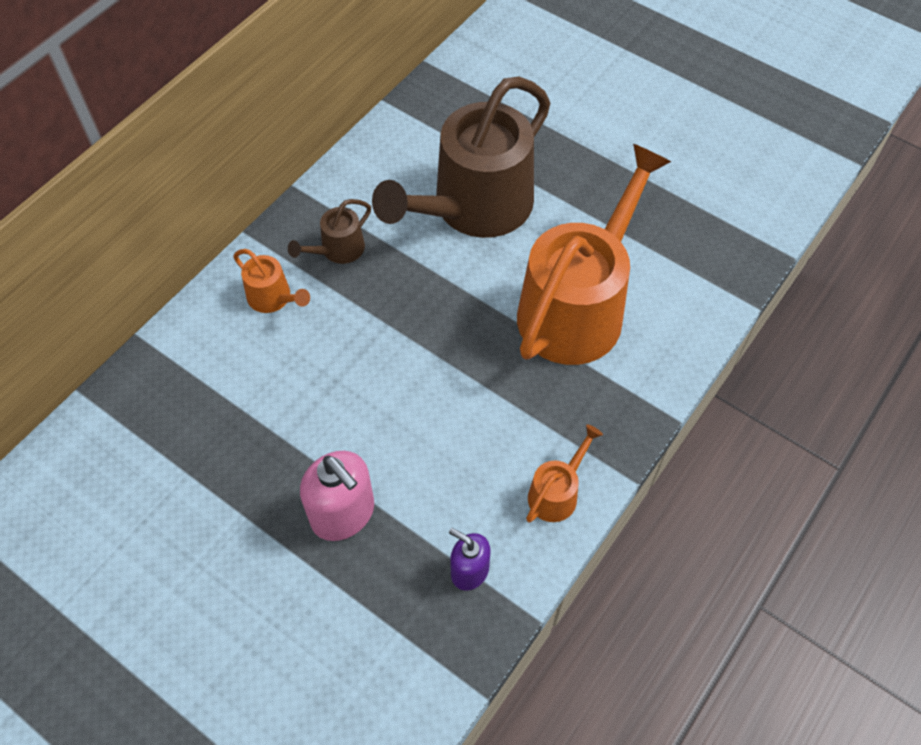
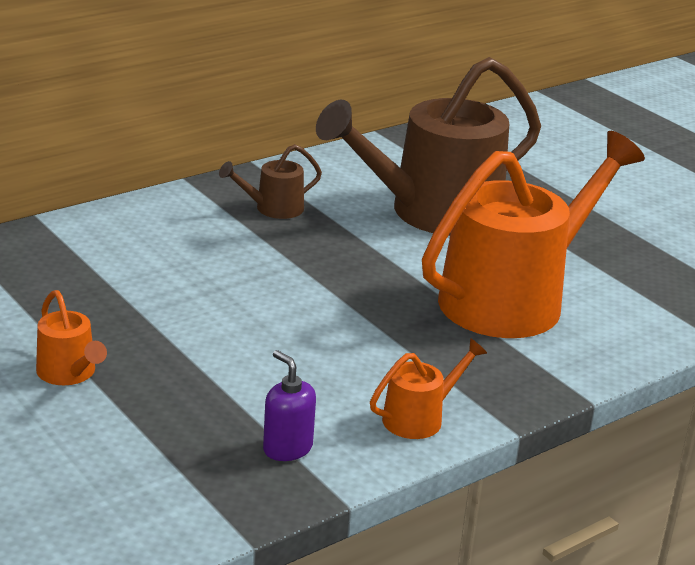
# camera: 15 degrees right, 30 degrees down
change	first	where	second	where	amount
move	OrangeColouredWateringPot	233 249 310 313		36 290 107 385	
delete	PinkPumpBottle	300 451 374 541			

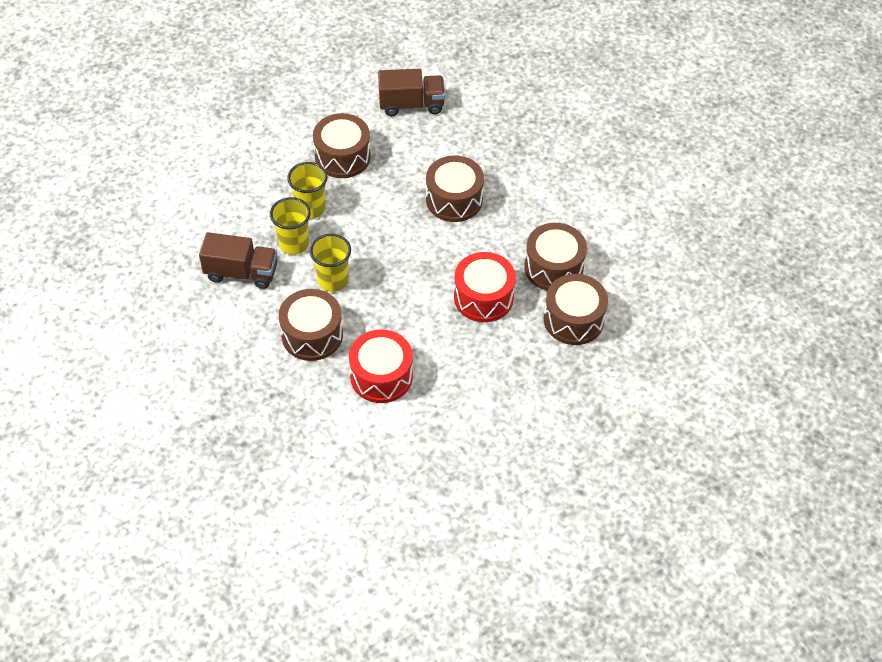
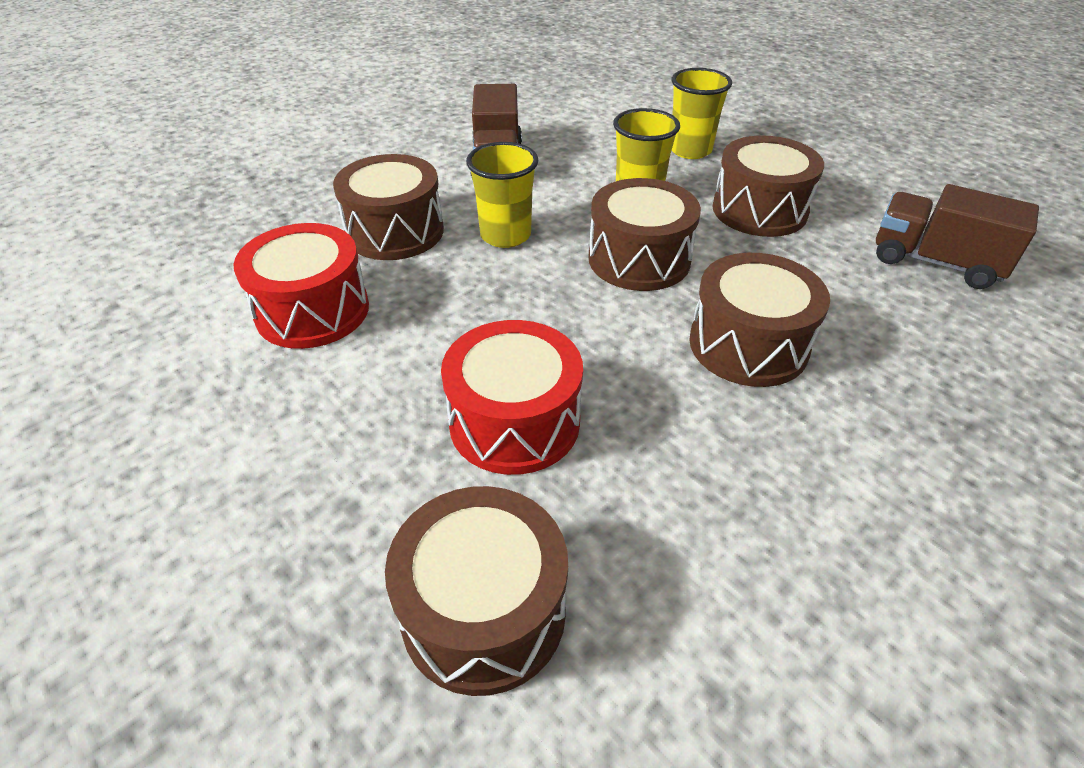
# camera: 80 degrees right, 10 degrees down
change	first	where	second	where	amount
rotate	DarkBrownTruck	378 69 445 116		876 184 1039 289	135 degrees clockwise
move	GoldenCup	270 197 311 255		672 68 732 159	
move	DarkBrownToyDrum	524 223 587 291		589 178 701 291	

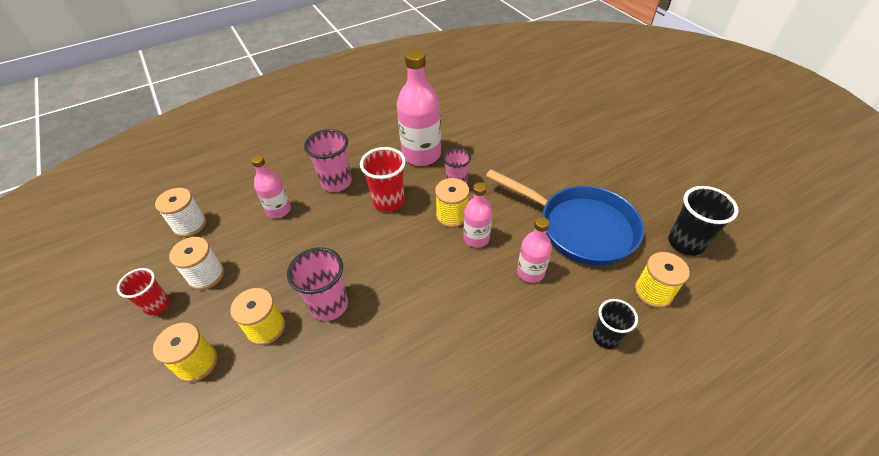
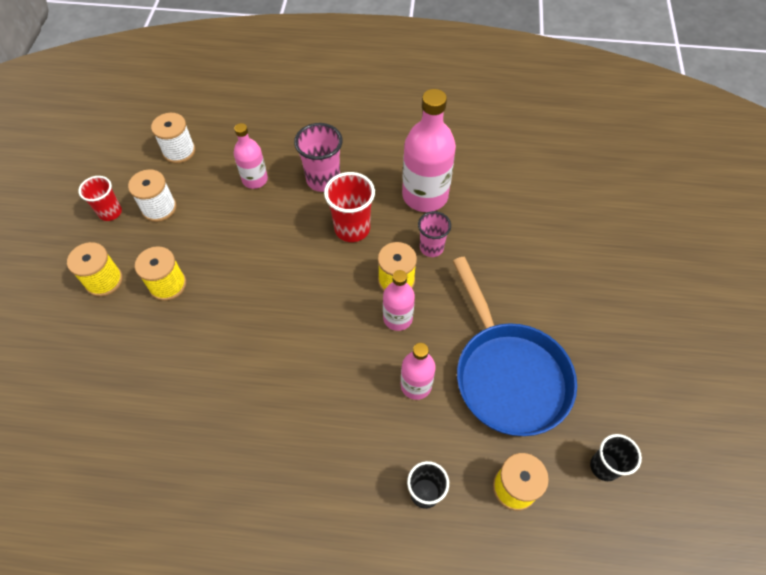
# camera: 35 degrees right, 10 degrees up
change	first	where	second	where	amount
resize	JetBlackCup	669 186 738 256		590 434 642 481	x0.66
delete	PinkCup	287 247 348 321			

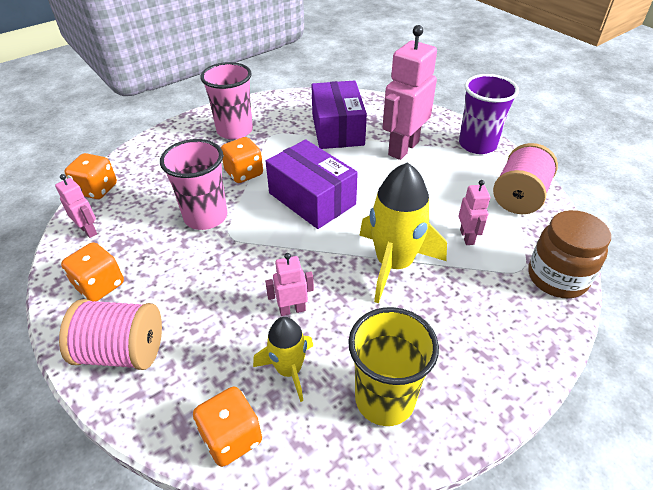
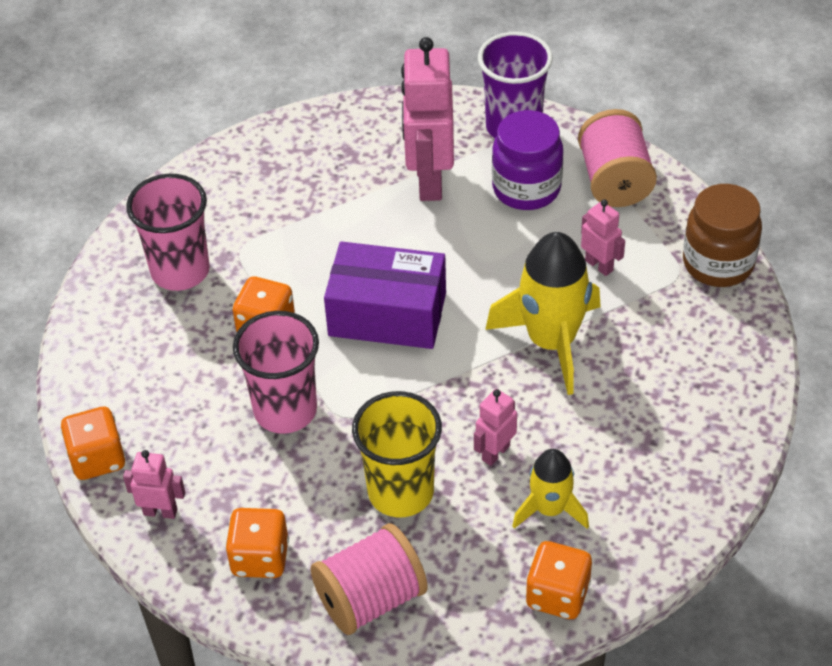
# camera: 35 degrees left, 5 degrees up
change	first	where	second	where	amount
delete	PurplePackage	311 80 367 149			
move	GoldenCup	348 307 439 426		352 391 442 517	
insert			PurpleJamJar	492 110 563 210	

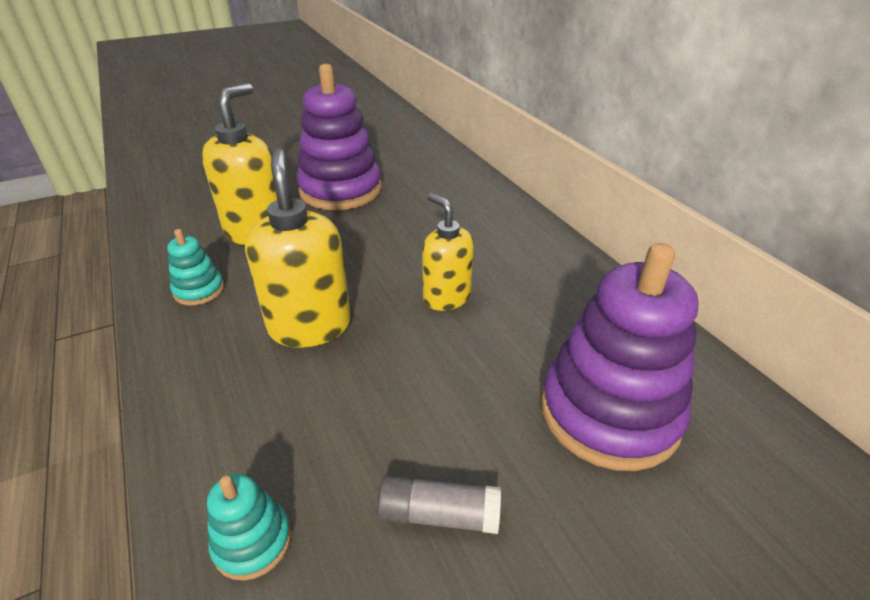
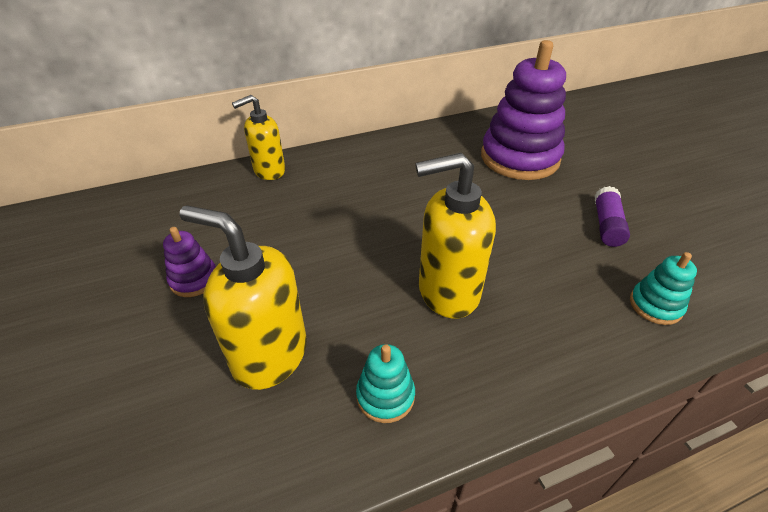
# camera: 85 degrees left, 5 degrees up
change	first	where	second	where	amount
resize	PurpleRingStacker	296 64 382 210		163 227 216 297	x0.46
move	GoldenPumpBottle	422 193 474 311		232 95 285 180	
recolor	AshGreyGlue	378 474 501 534	PurpleGlue	595 186 630 247	

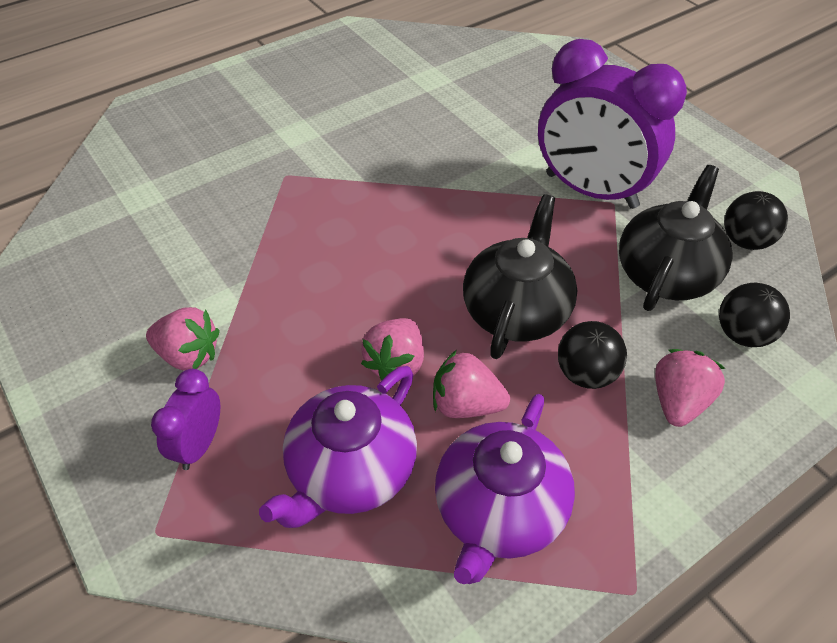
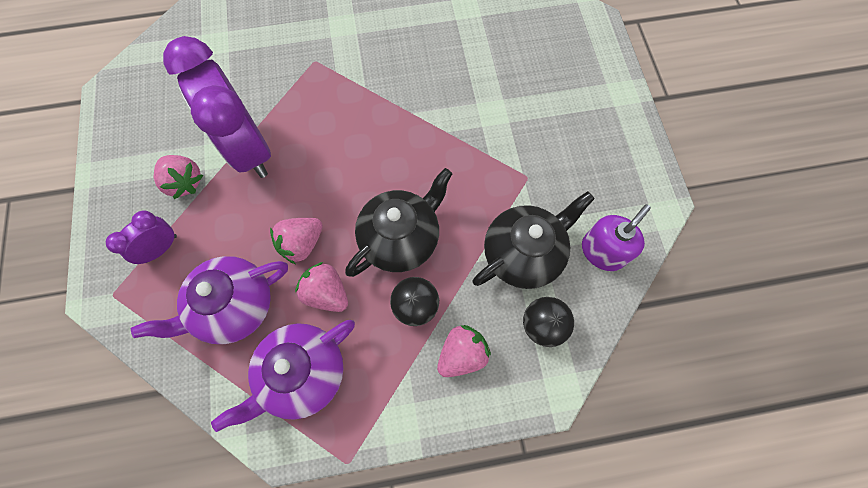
# camera: 25 degrees right, 20 degrees up
change	first	where	second	where	amount
move	PurpleBedsideClock	538 39 687 209		163 36 271 178	
replace	JetBlackPlayBall	724 191 788 250	PurplePumpBottle	582 204 651 271	

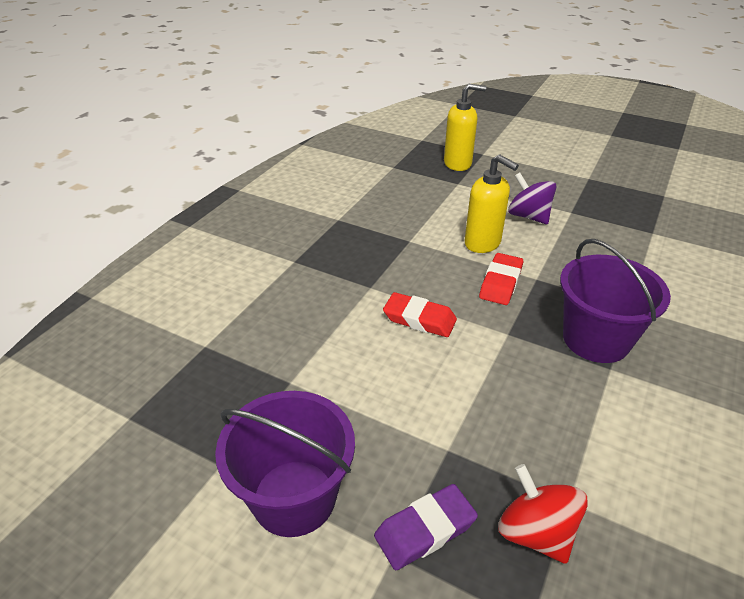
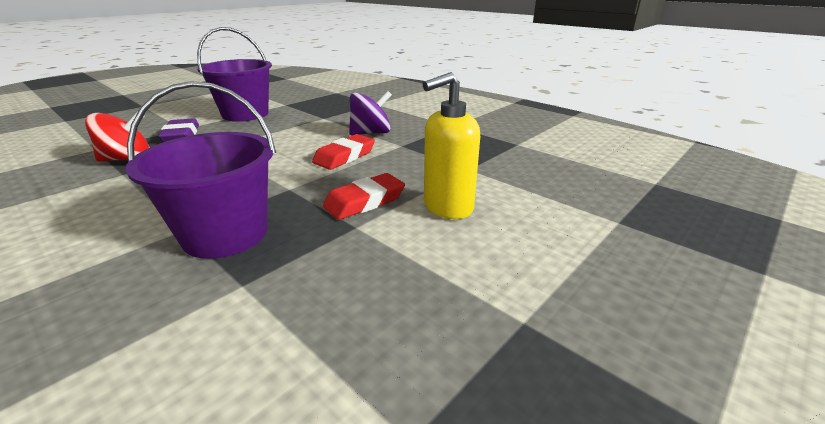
# camera: 105 degrees right, 10 degrees down
change	first	where	second	where	amount
delete	GoldenPumpBottle	444 83 486 171			
move	PurpleSpinningTop	508 173 557 224		349 91 392 135	
rotate	ScarletPencilEraser	479 253 523 305		323 173 405 220	75 degrees counterclockwise

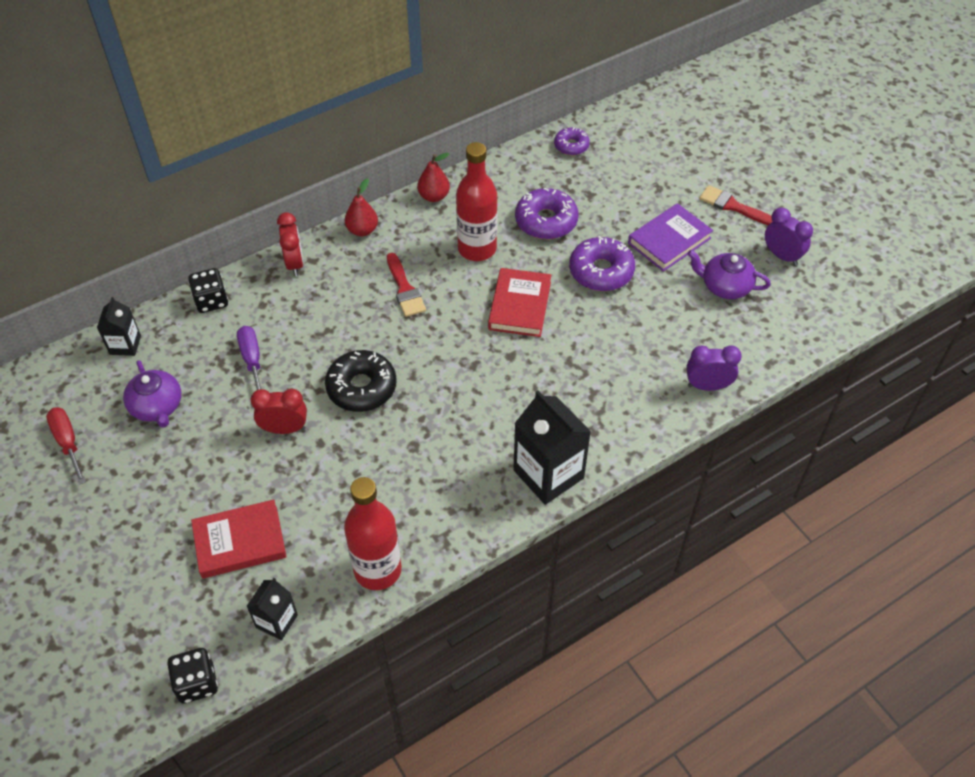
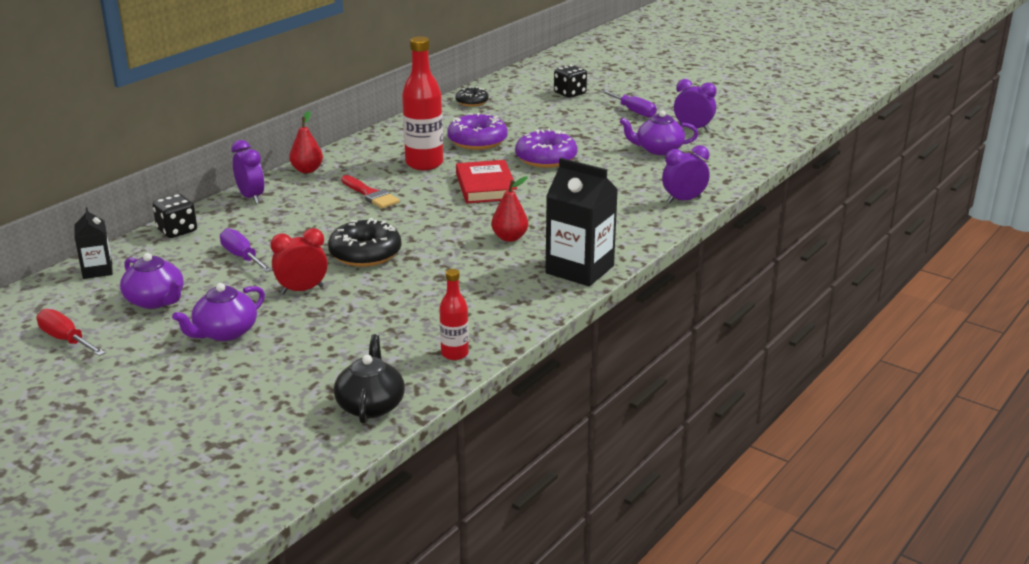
# camera: 20 degrees left, 25 degrees down
change	first	where	second	where	amount
recolor	PurpleDonut	554 127 590 156	JetBlackDonut	456 87 489 106	
move	ScarletPear	417 153 450 202		491 176 528 242	
replace	ScarletBrush	699 185 773 225	PurpleHandScrewdriver	600 90 657 118	
delete	PurpleHardback	628 203 713 272			
recolor	ScarletBedsideClock	277 212 304 276	PurpleBedsideClock	231 140 264 204	
resize	ScarletBottle	344 477 402 590		439 269 469 360	x0.54
delete	ScarletHardback	191 500 287 579			
replace	JetBlackCarton	247 578 298 640	JetBlackTeapot	334 334 405 424	
move	JetBlackGameDie	167 648 218 704		554 65 587 98	
insert			PurpleTeapot	172 283 265 341	

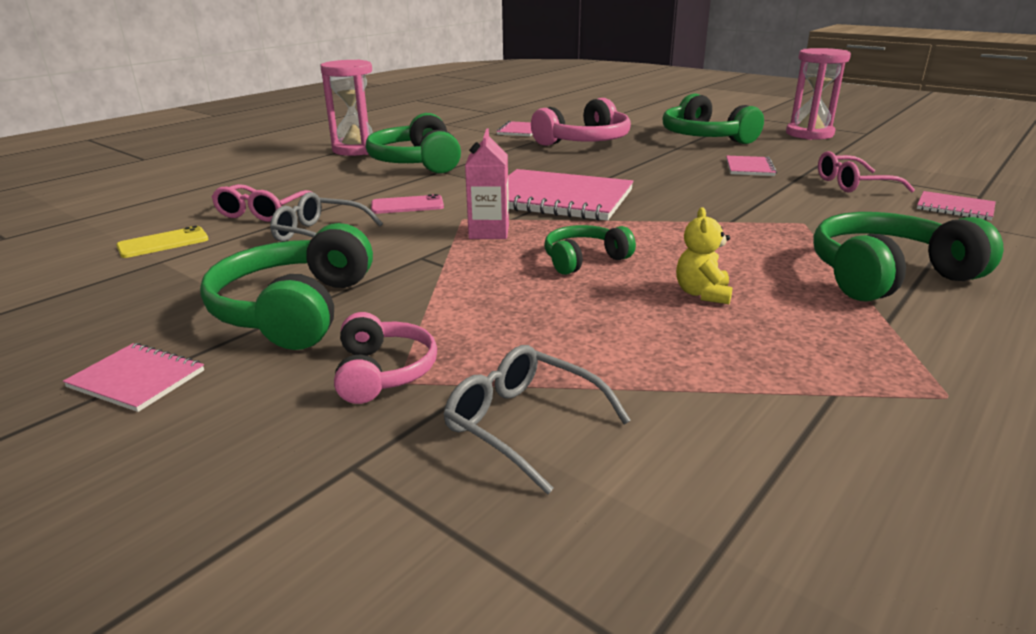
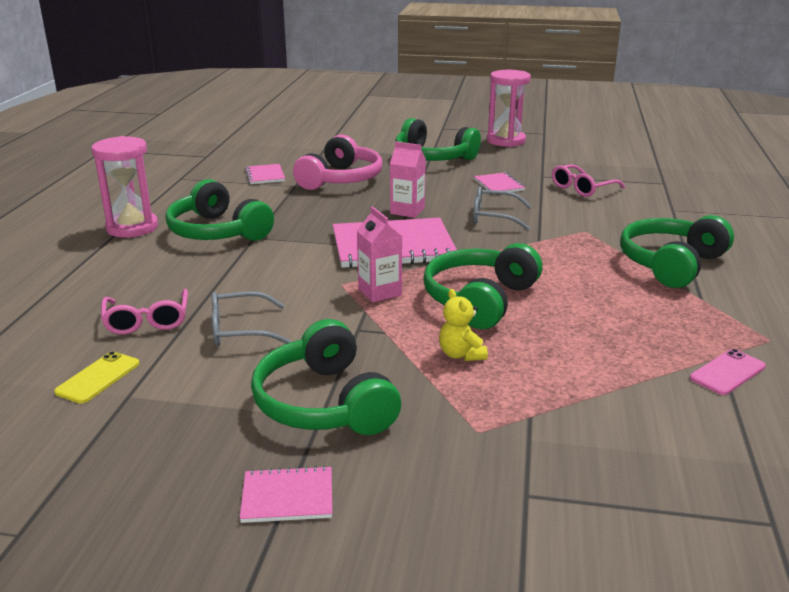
# camera: 30 degrees left, 0 degrees up
change	first	where	second	where	amount
delete	PinkNotebook	917 191 996 220			
move	PinkMobilePhone	371 194 444 214		690 349 766 395	
move	GoldenTeddyBear	676 207 733 304		439 289 488 361	
resize	LeafGreenHeadset	544 225 636 275		423 243 542 329	x1.74
delete	PinkHeadset	334 312 437 404			
move	AshGreyEyeglasses	444 345 631 494		473 186 532 230	
insert			PinkCarton	390 142 426 218	

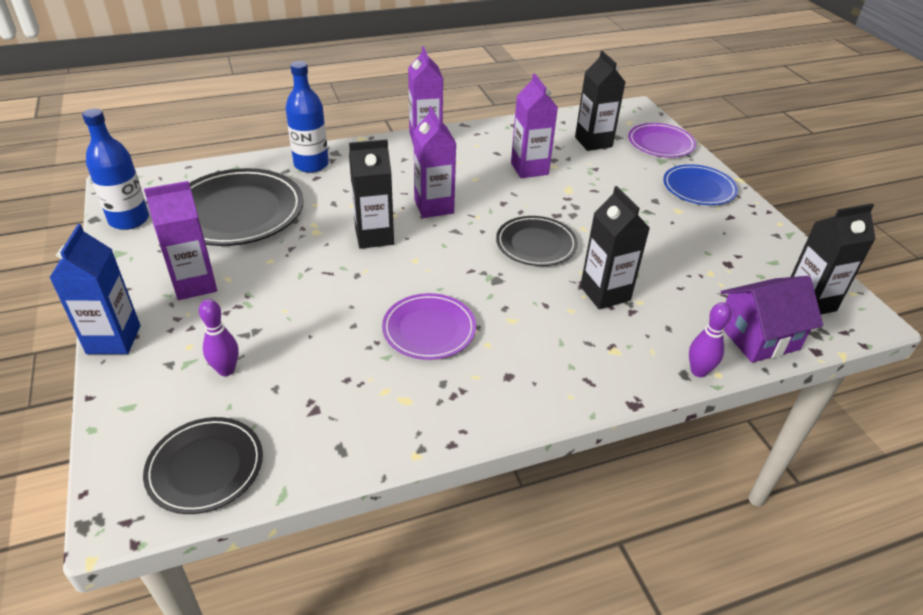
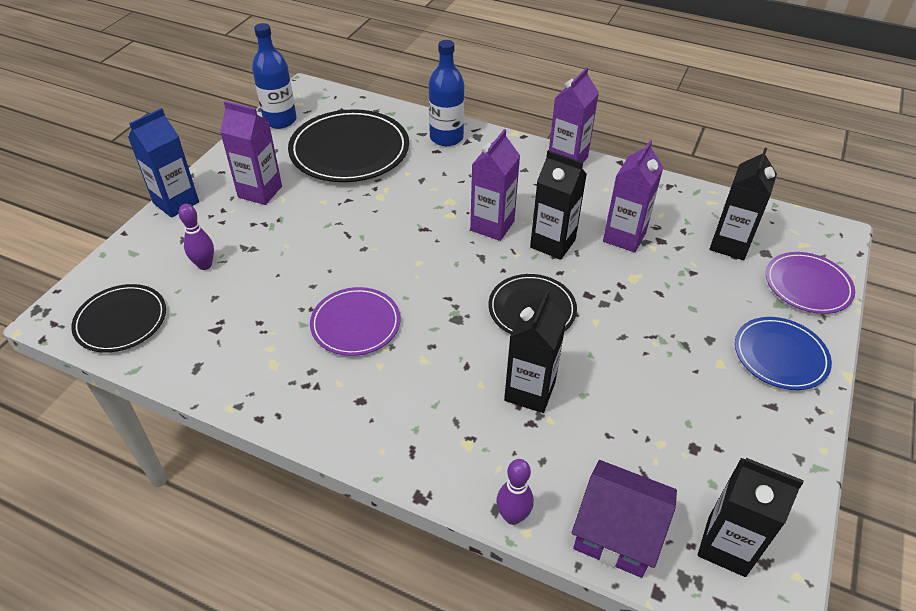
# camera: 45 degrees right, 5 degrees up
change	first	where	second	where	amount
move	JetBlackCarton	349 139 394 249		530 150 587 260	

